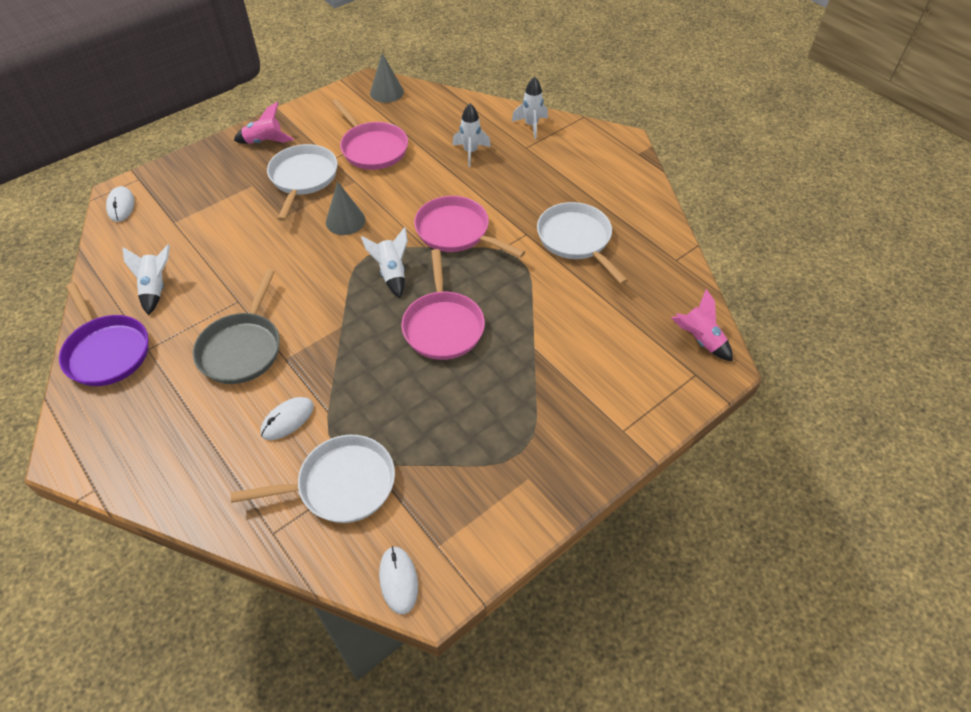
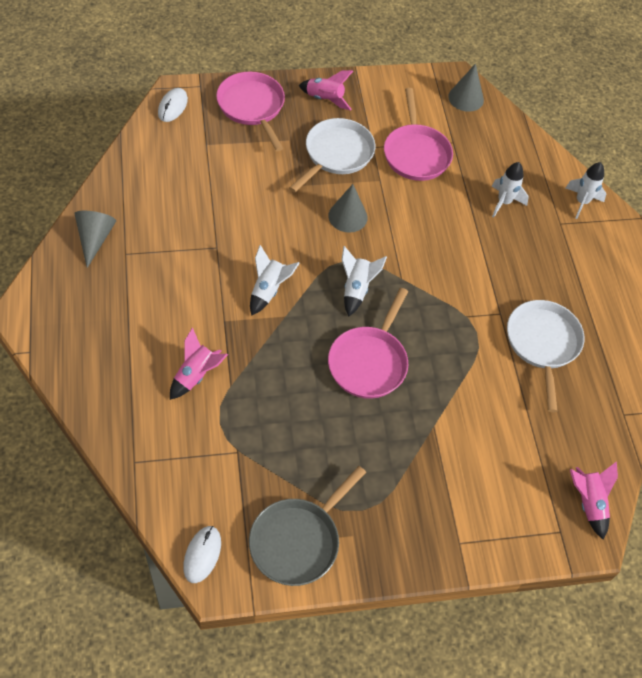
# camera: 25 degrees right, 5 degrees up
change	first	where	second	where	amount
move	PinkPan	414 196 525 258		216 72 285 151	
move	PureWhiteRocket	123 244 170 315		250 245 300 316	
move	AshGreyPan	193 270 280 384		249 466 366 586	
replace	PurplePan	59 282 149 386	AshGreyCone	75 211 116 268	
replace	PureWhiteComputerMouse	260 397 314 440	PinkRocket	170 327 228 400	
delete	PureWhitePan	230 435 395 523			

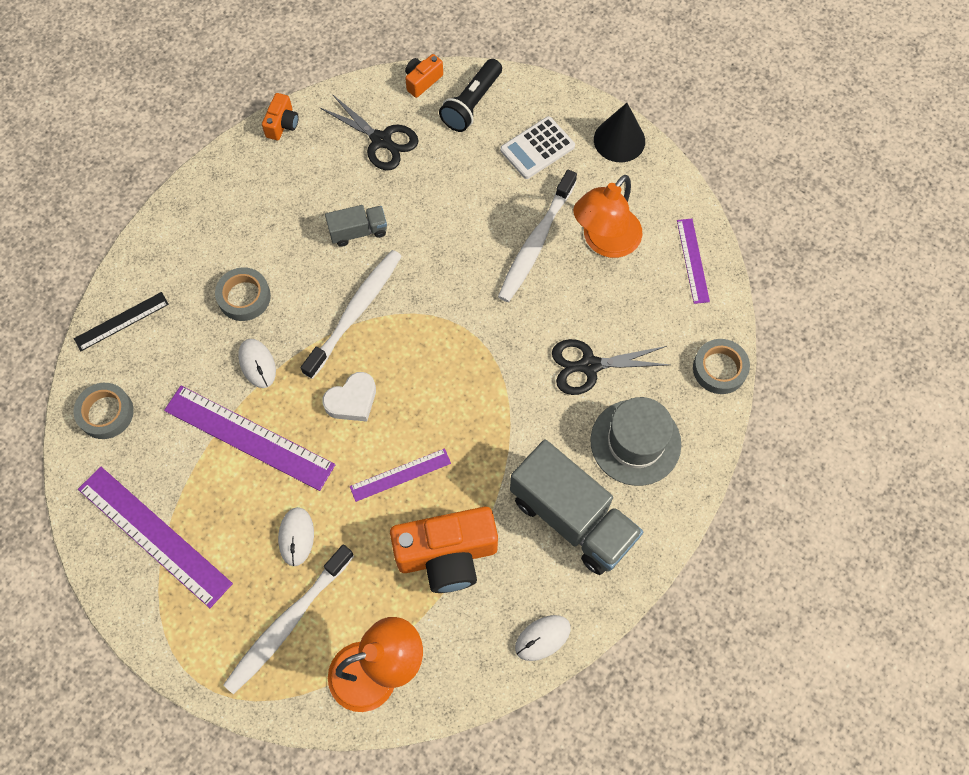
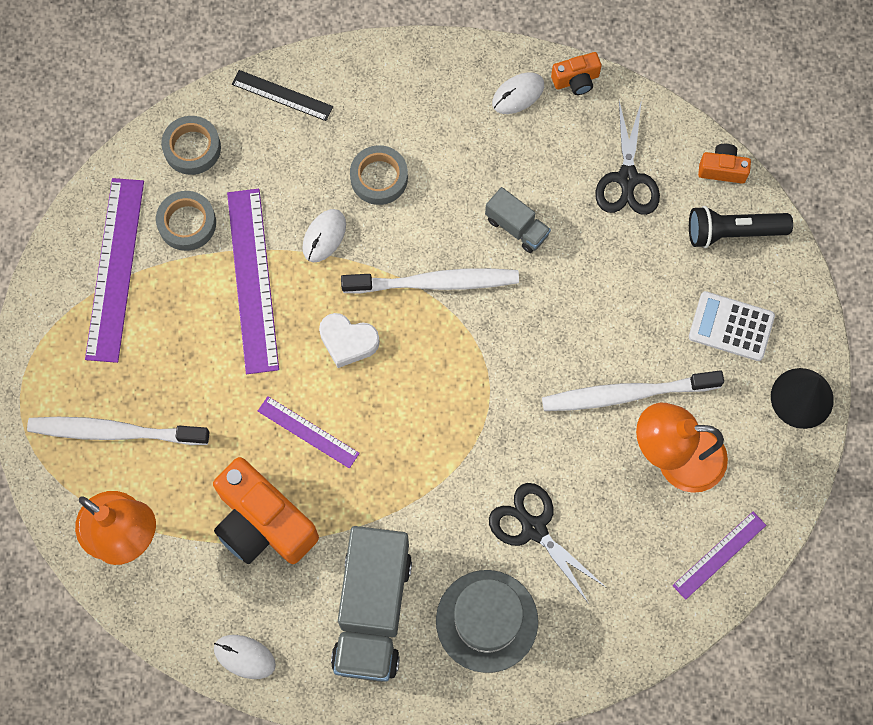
# camera: 55 degrees right, 5 degrees up
change	first	where	second	where	amount
move	AshGreyStickyTape	693 339 750 394		156 191 216 251	
move	PureWhiteComputerMouse	278 507 314 566		492 72 544 114	

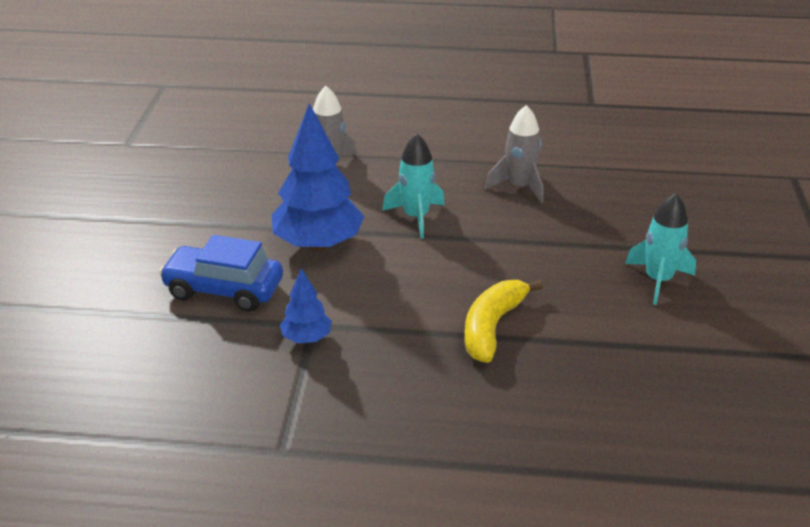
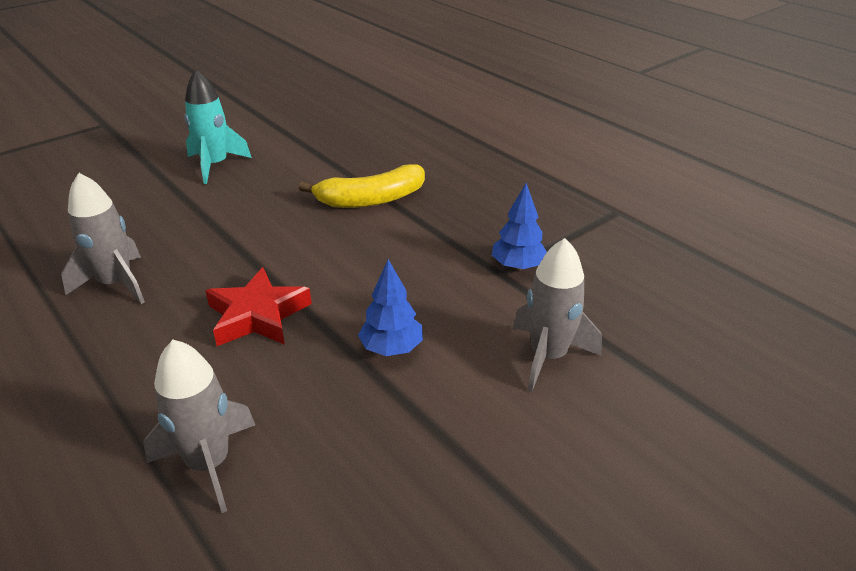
# camera: 135 degrees left, 0 degrees up
change	first	where	second	where	amount
resize	RoyalBlueFirTree	272 103 364 250		358 259 423 356	x0.50
replace	AquaRocket	382 134 445 238	ScarletFivePointedStar	205 267 312 346	
replace	RoyalBlueAutomobile	159 235 283 312	AshGreyRocket	513 238 602 392	

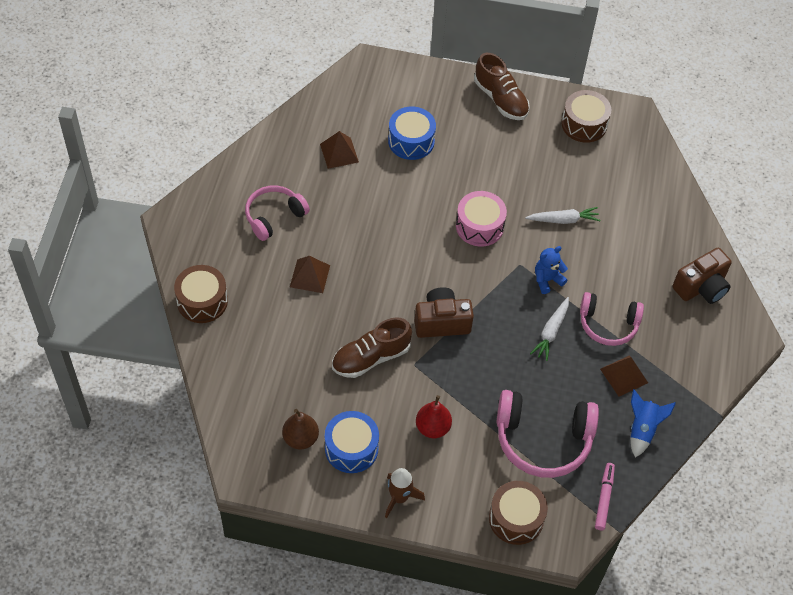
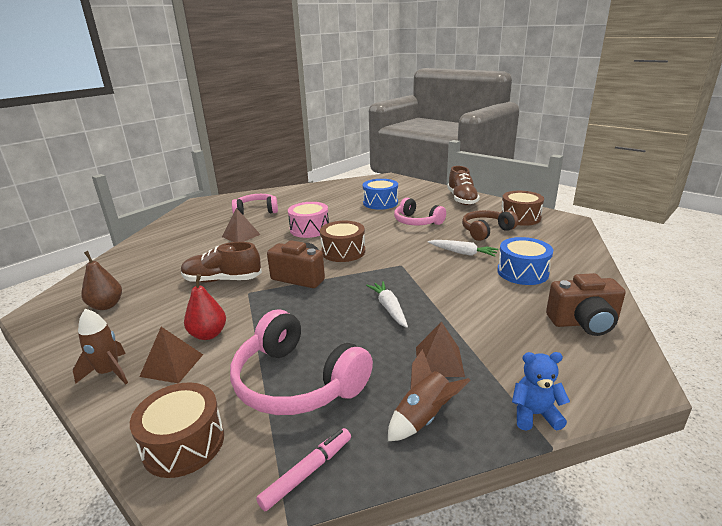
# camera: 35 degrees right, 30 degrees down
change	first	where	second	where	amount
move	DarkBrownPyramidShape	320 131 359 169		139 327 203 384	
move	PinkToyDrum	456 191 507 247		288 202 329 238	
move	RoyalBlueTeddyBear	535 246 568 294		512 352 570 431	
move	DarkBrownToyDrum	174 265 228 323		320 221 365 262	
move	PinkHeadset	580 292 644 346		394 198 446 225	
rotate	PureWhiteRootVegetable	530 297 569 361		366 281 408 328	105 degrees clockwise
recolor	RoyalBlueRocket	631 389 676 457	DarkBrownRocket	388 349 471 441	
move	RoyalBlueToyDrum	325 411 379 473		497 237 553 285	
insert			DarkBrownHeadset	462 210 518 241	

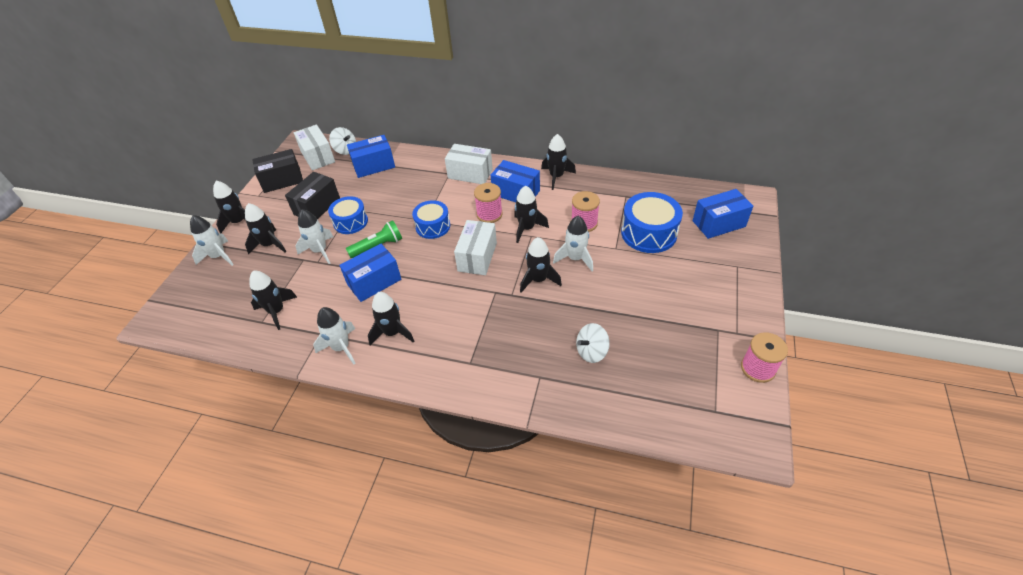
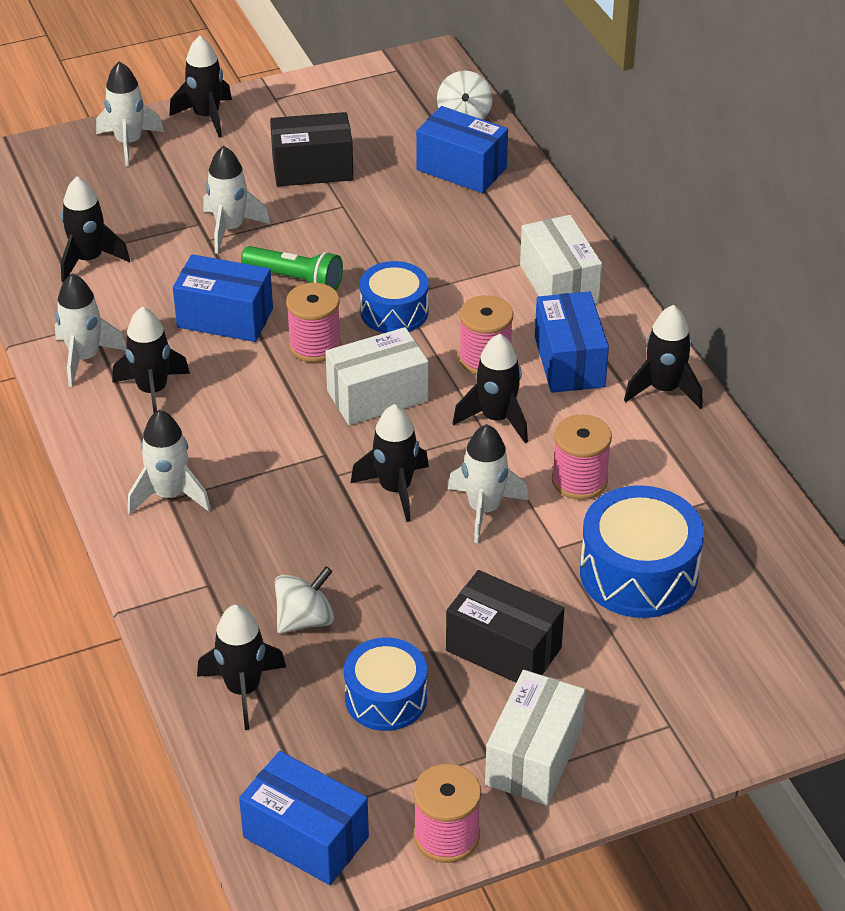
# camera: 50 degrees right, 5 degrees down
change	first	where	second	where	amount
move	PureWhitePackage	294 125 335 171		485 670 586 805	
move	JetBlackPackage	252 149 303 193		446 570 564 683	
move	RoyalBluePackage	693 189 753 239		239 751 369 885	
move	RoyalBlueToyDrum	328 196 368 234		344 637 427 731	
move	JetBlackRocket	245 203 287 254		197 605 286 730	
rotate	PureWhiteSpinningTop	576 323 610 363		275 566 334 634	120 degrees clockwise
insert			PinkReelOfThread	286 283 341 363	
insert			PureWhiteRocket	128 410 211 515	

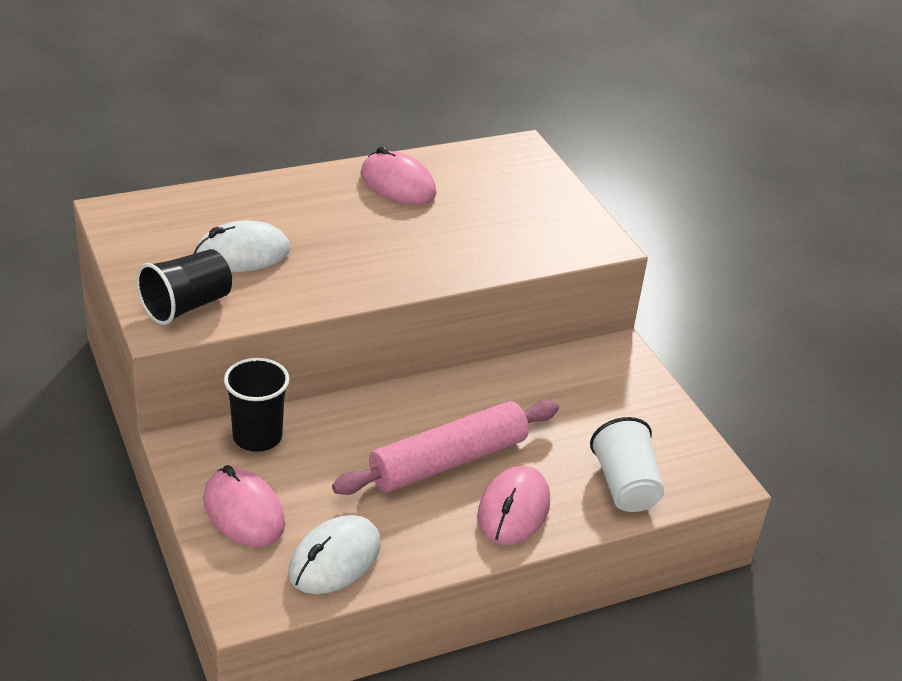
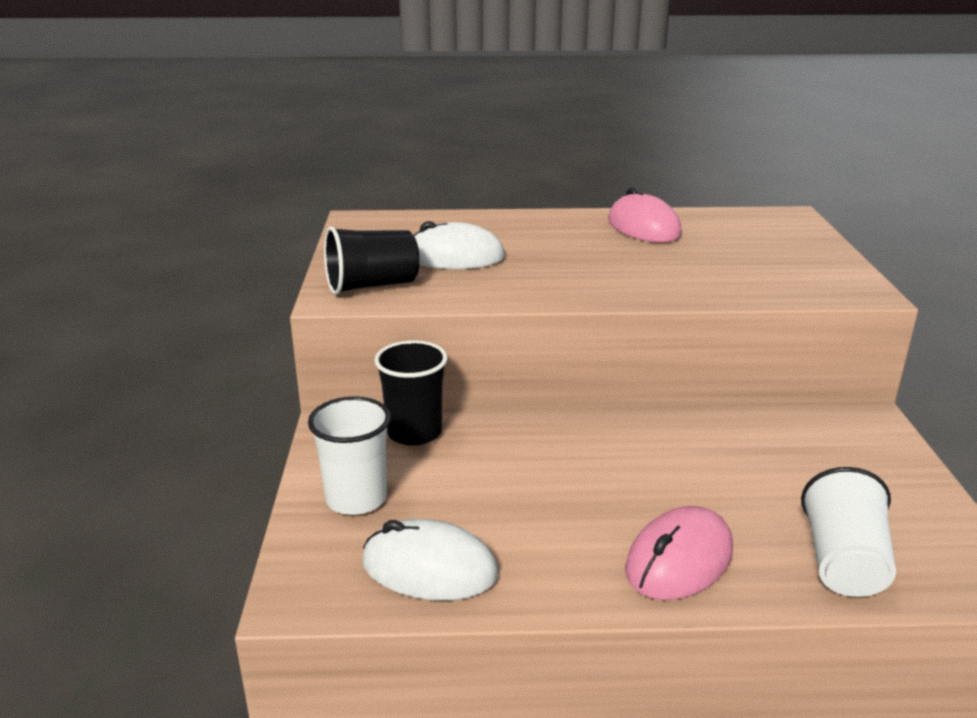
# camera: 25 degrees right, 10 degrees down
change	first	where	second	where	amount
delete	PinkDoughRoller	332 400 559 495			
replace	PinkComputerMouse	203 465 285 547	PureWhiteCup	308 396 391 515	
rotate	PureWhiteComputerMouse	288 515 381 594		362 519 498 601	45 degrees clockwise

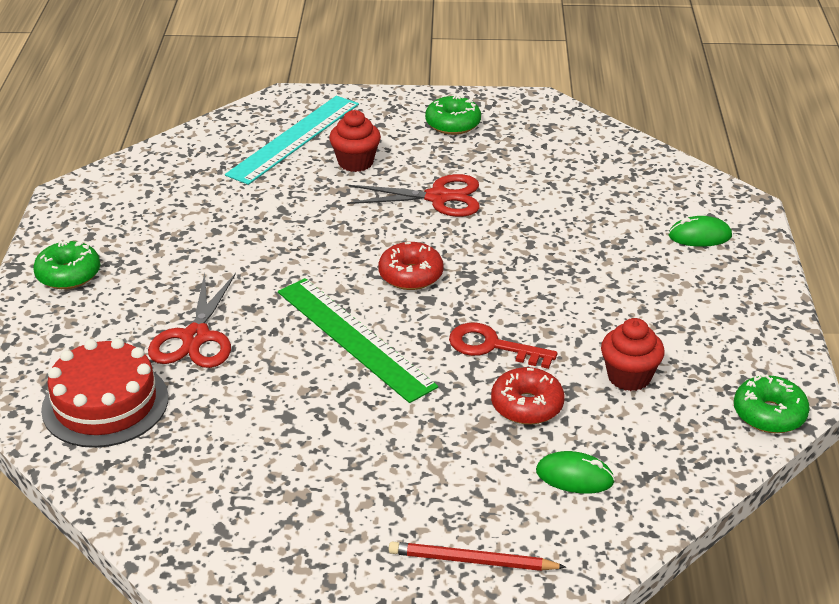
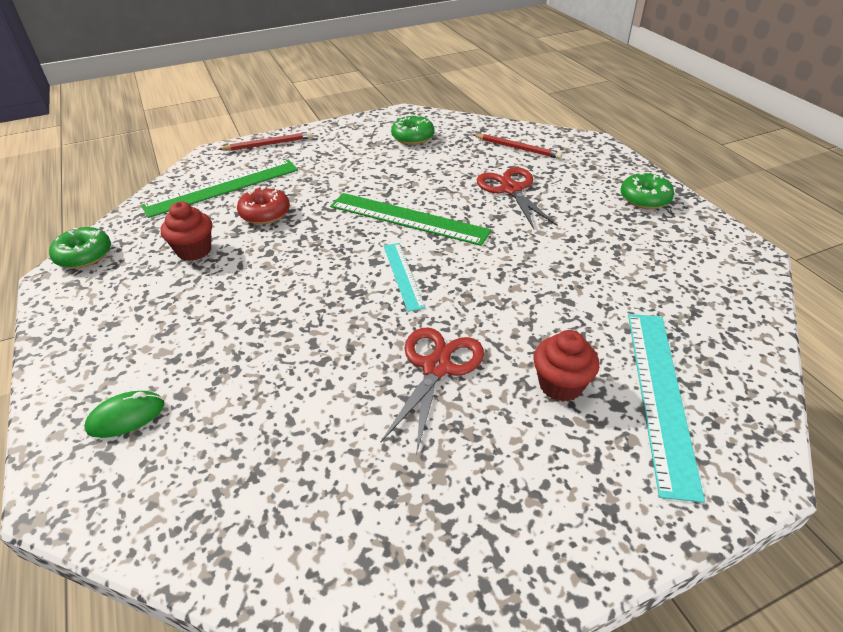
# camera: 155 degrees right, 5 degrees up
change	first	where	second	where	amount
move	LeafGreenDonut	425 94 481 135		391 115 434 145	
rotate	ScarletShears	347 174 480 217		381 327 484 455	135 degrees clockwise
replace	ScarletDonut	378 242 443 290	AquaRuler	384 243 425 312	
delete	ScarletDoorKey	449 323 557 369			
replace	ScarletLayerCake	41 338 168 448	ScarletWoodenPencil	472 134 562 159	
replace	LeafGreenComputerMouse	536 451 615 494	LeafGreenRuler	141 160 298 218	

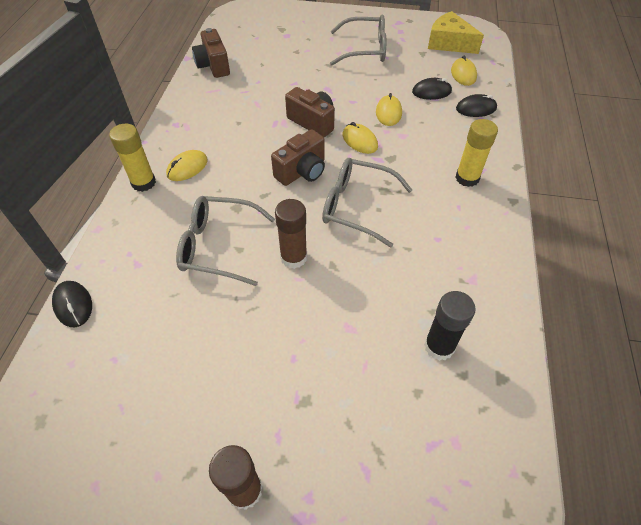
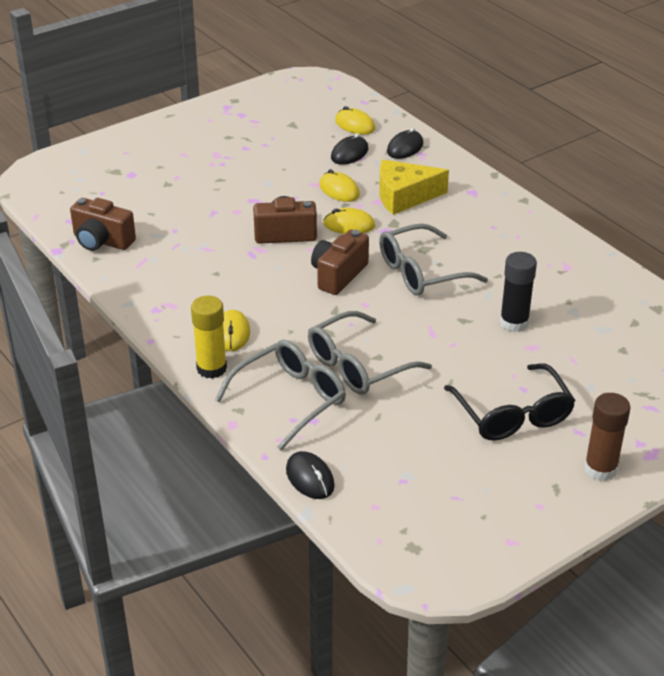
# camera: 45 degrees left, 15 degrees down
change	first	where	second	where	amount
move	GoldenPieceOfCheese	428 11 484 54		379 160 449 215	
move	AshGreyEyeglasses	330 15 386 66		215 340 346 450	
delete	GoldenGlue	455 119 498 187			
rotate	DarkBrownCamera	271 129 325 186		311 230 369 295	150 degrees counterclockwise
delete	DarkBrownGlue	275 199 307 269			
rotate	JetBlackComputerMouse	52 281 92 327		286 451 335 499	45 degrees clockwise
move	JetBlackGlue	424 291 476 361		500 252 537 332	
insert			JetBlackEyeglasses	444 363 576 441	

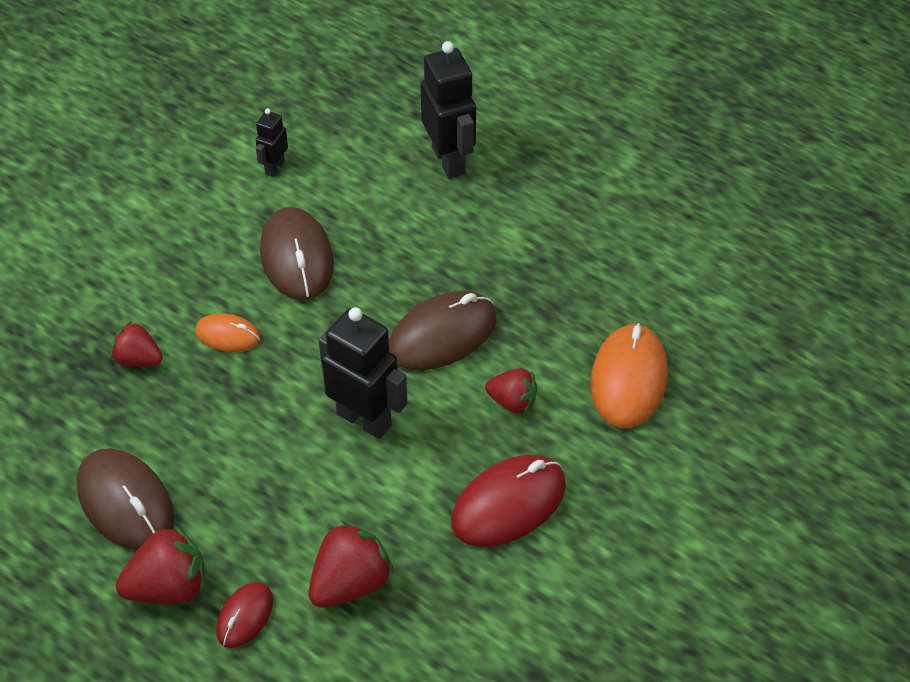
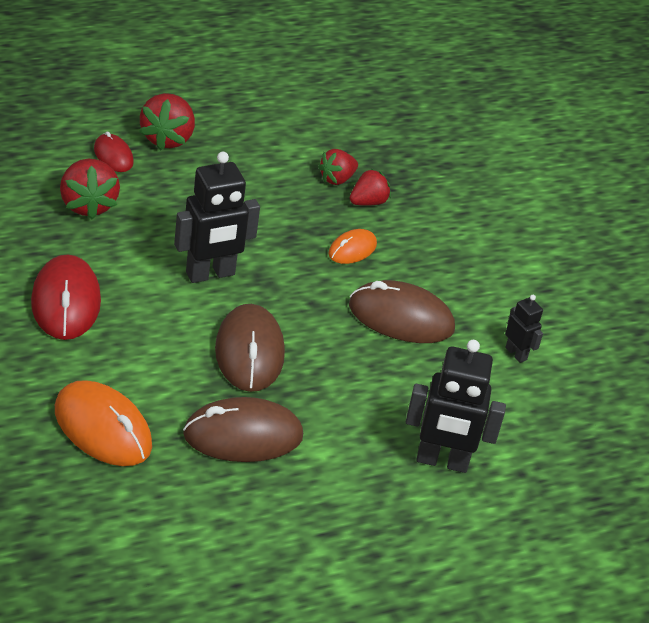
# camera: 115 degrees right, 10 degrees down
change	first	where	second	where	amount
move	ScarletStrawberry	485 368 537 414		318 149 358 185	
move	DarkBrownComputerMouse	77 448 174 550		183 397 303 462	

